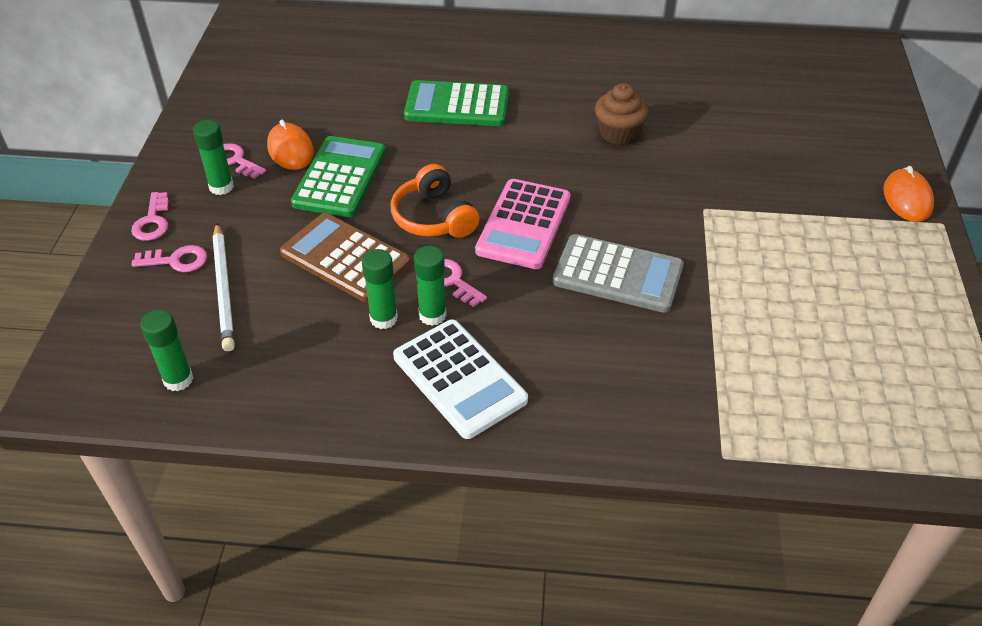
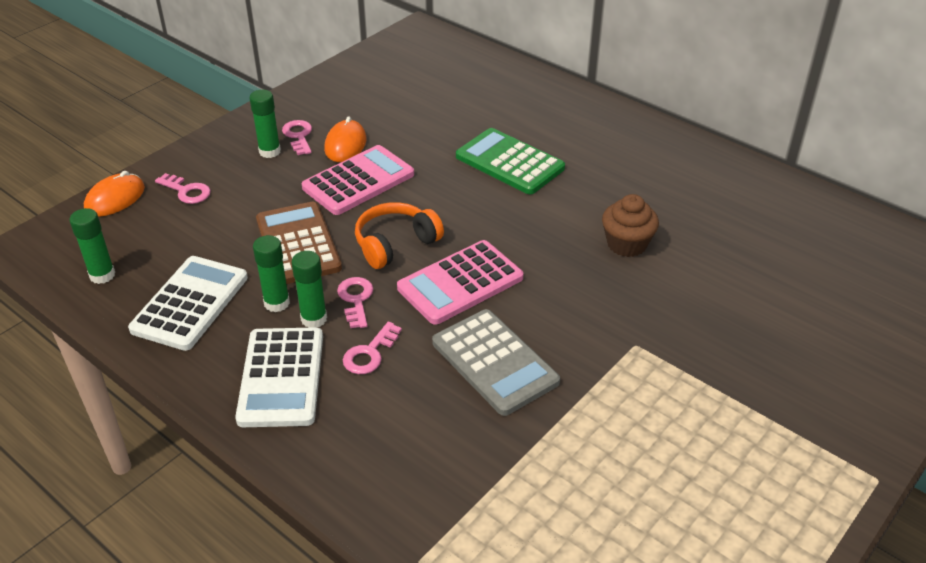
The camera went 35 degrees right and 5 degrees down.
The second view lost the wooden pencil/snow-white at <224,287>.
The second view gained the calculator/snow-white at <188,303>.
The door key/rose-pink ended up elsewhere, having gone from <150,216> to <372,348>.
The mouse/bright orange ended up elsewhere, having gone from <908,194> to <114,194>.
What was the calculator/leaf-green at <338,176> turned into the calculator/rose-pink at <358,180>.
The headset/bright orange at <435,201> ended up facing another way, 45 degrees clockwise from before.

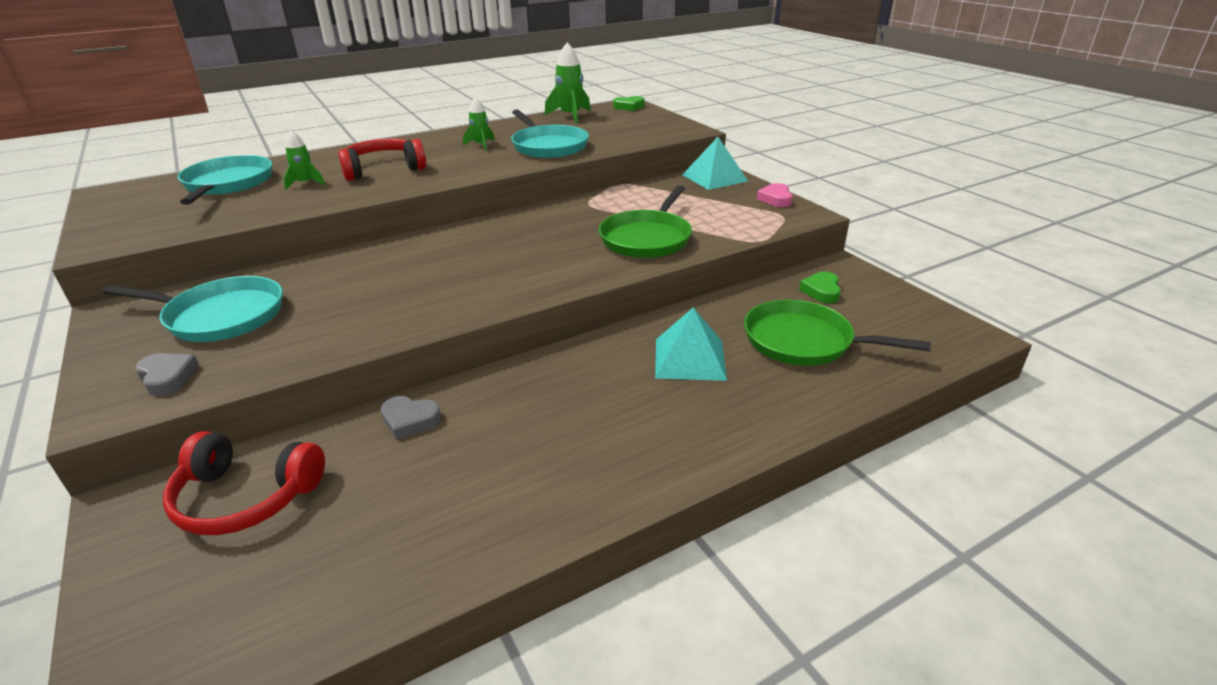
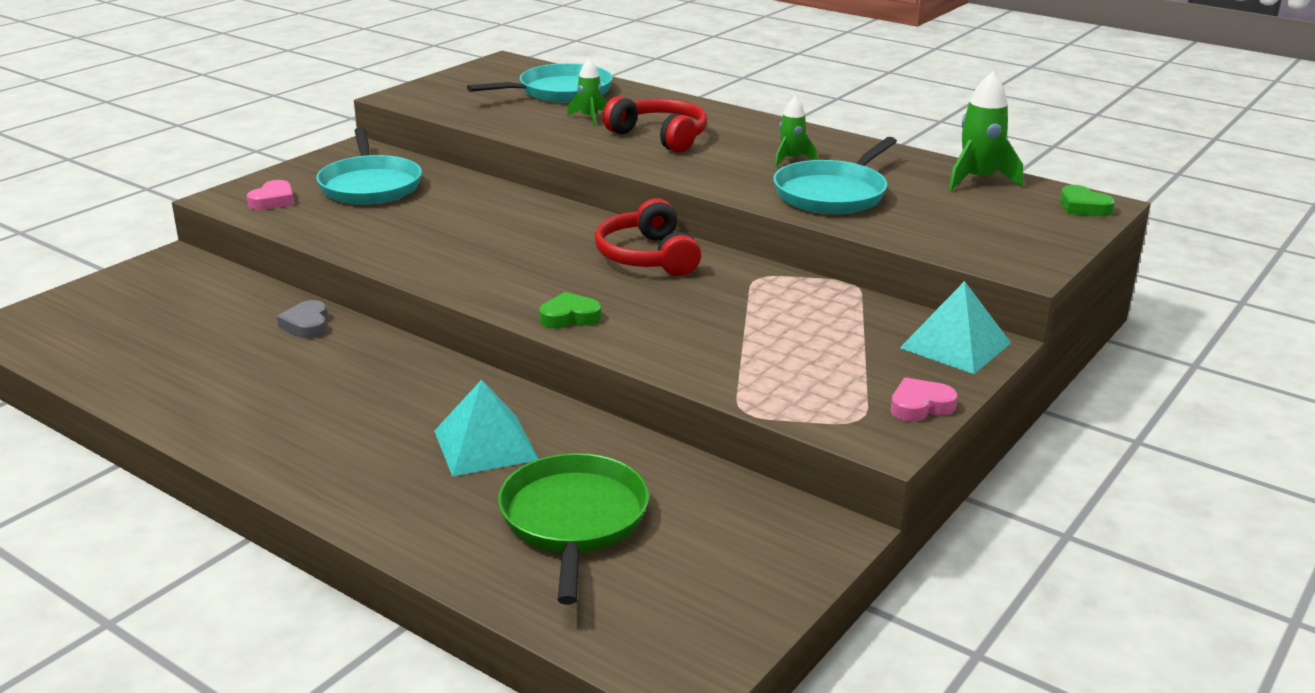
The camera went 65 degrees right and 5 degrees down.
The second view lost the pan/leaf-green at <645,221>.
The headset/red ended up elsewhere, having gone from <244,483> to <648,237>.
The heart shape/leaf-green ended up elsewhere, having gone from <820,287> to <570,310>.
What was the heart shape/gray at <167,374> turned into the heart shape/rose-pink at <270,195>.

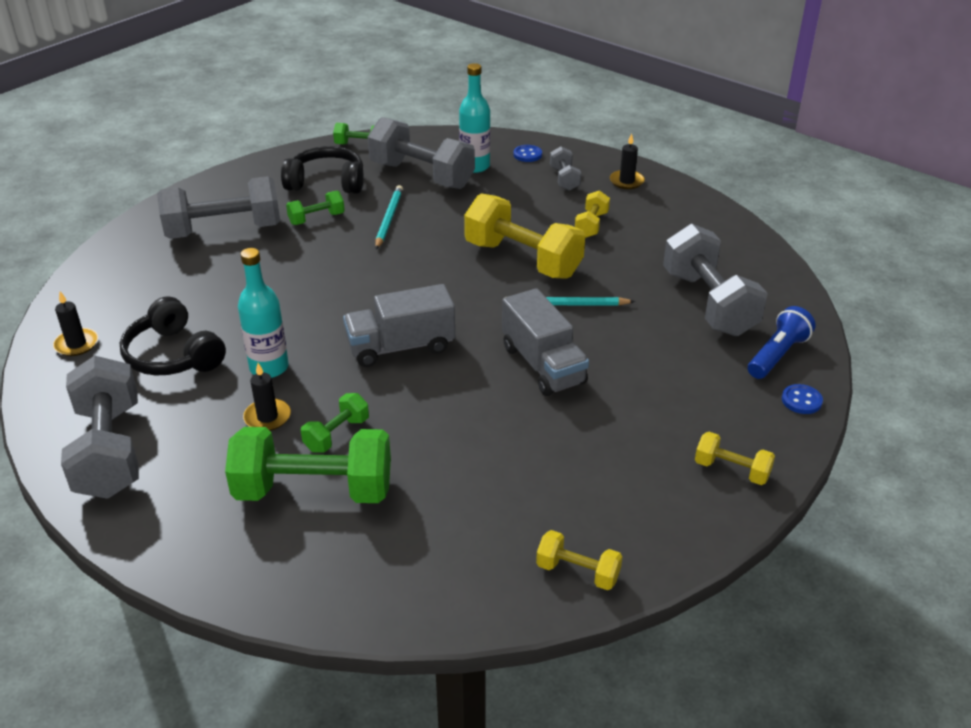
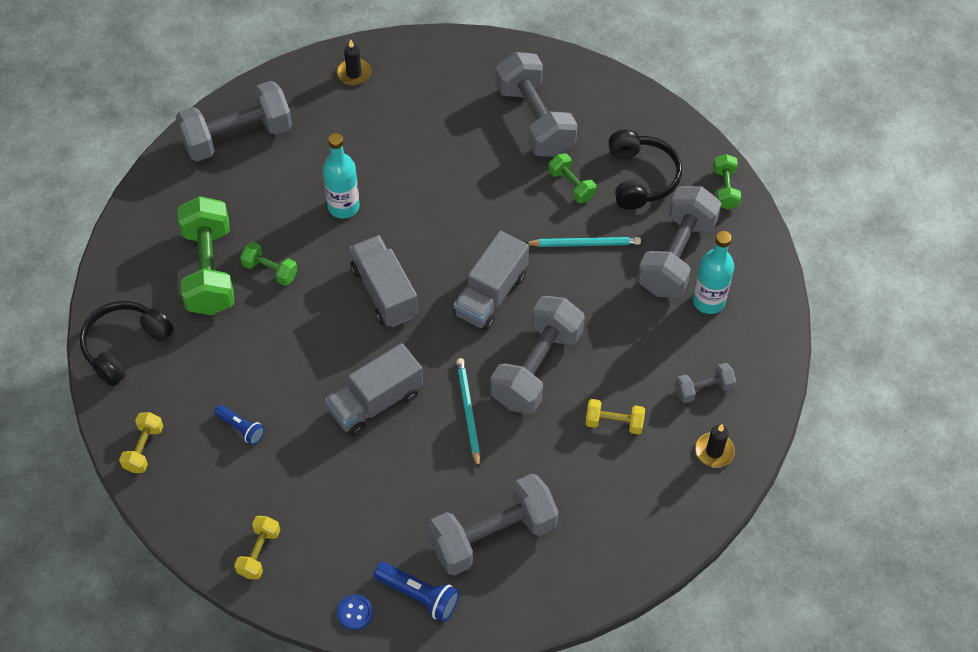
The camera went 80 degrees right and 20 degrees up.
The second view lost the pillar candle/jet-black at <267,397>.
The second view lost the button/cobalt at <527,153>.
The second view gained the pocket torch/cobalt at <239,425>.
The second view gained the toy truck/gray at <491,280>.
The headset/jet-black ended up elsewhere, having gone from <173,335> to <126,343>.
What was the dumbbell/bright yellow at <524,236> turned into the dumbbell/gray at <537,355>.

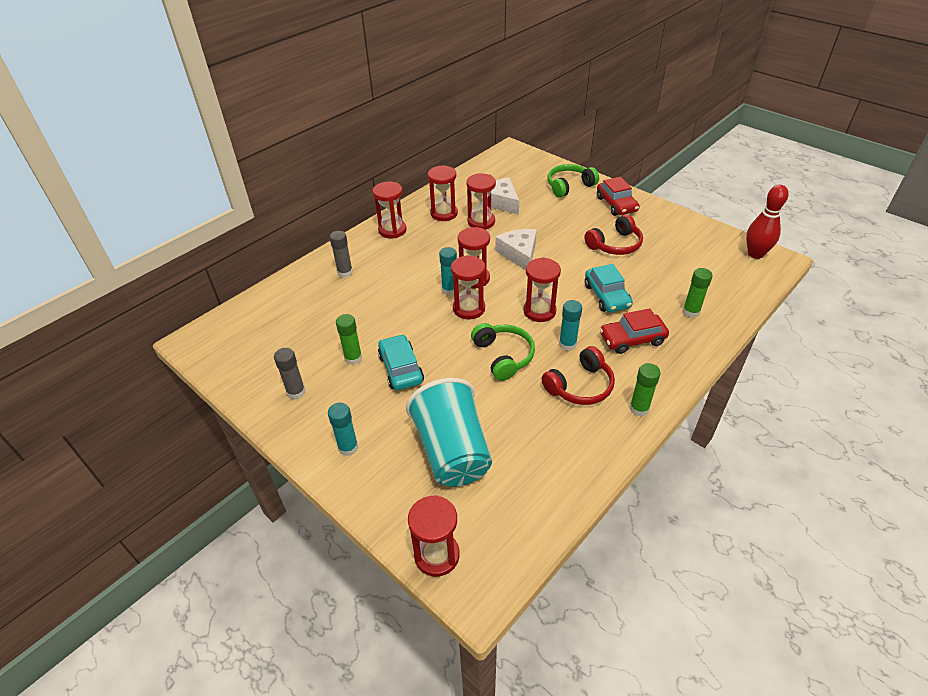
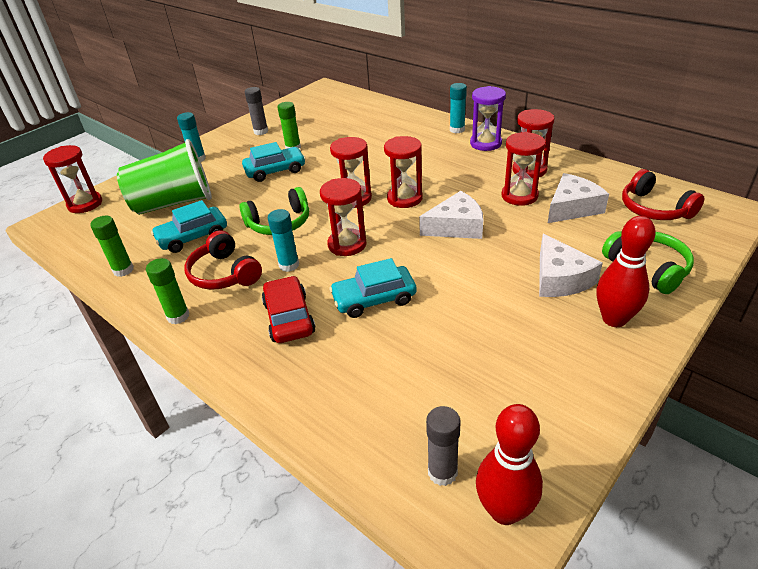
The camera went 90 degrees right and 5 degrees down.
The second view gained the automobile/turquoise at <189,226>.
The second view gained the cheese wedge/snow-white at <571,265>.
The glue stick/gray ended up elsewhere, having gone from <341,254> to <443,446>.
The glue stick/turquoise ended up elsewhere, having gone from <448,271> to <458,108>.
The headset/red ended up elsewhere, having gone from <613,234> to <663,194>.
The glue stick/leaf-green ended up elsewhere, having gone from <698,293> to <112,246>.
Where the automobile/red stood at <618,196>, the skittle/red came to stand at <626,271>.
What was the sand timer/red at <390,210> turned into the sand timer/violet at <488,118>.
What was the beaker/turquoise at <449,432> turned into the beaker/leaf-green at <164,177>.

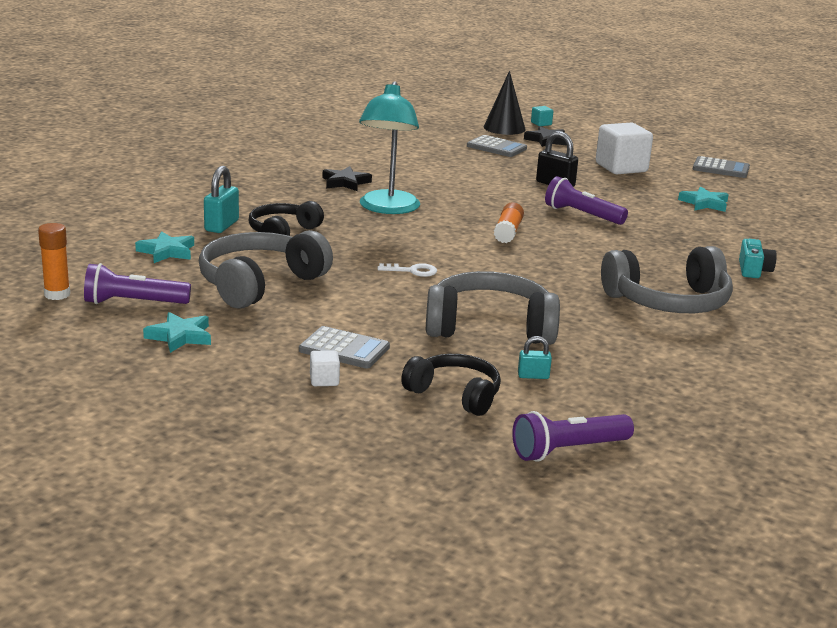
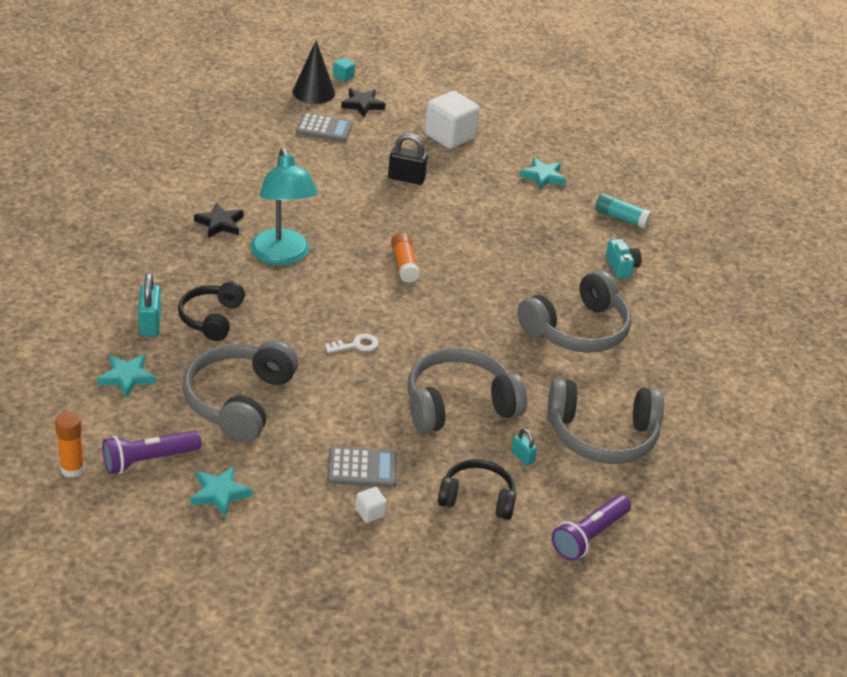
The camera went 25 degrees left and 15 degrees up.
The second view lost the pocket torch/violet at <586,200>.
The second view lost the calculator/gray at <721,167>.
The second view gained the headset/gray at <605,421>.
The second view gained the glue stick/turquoise at <623,211>.
The padlock/turquoise at <535,357> ended up facing another way, 75 degrees clockwise from before.

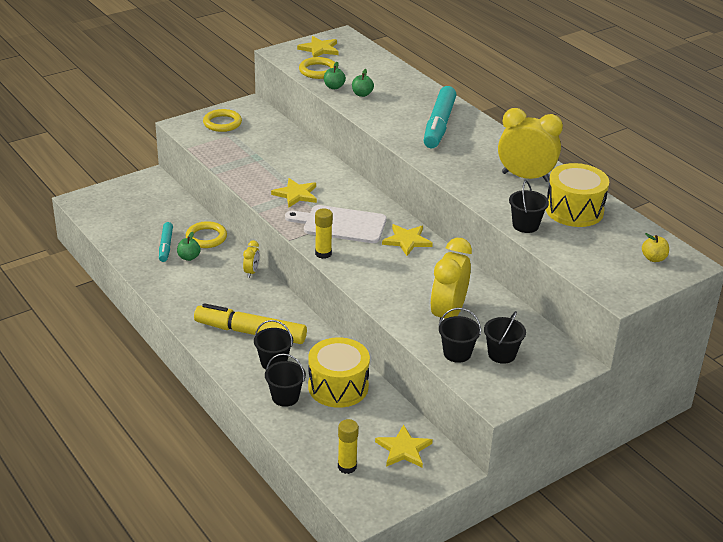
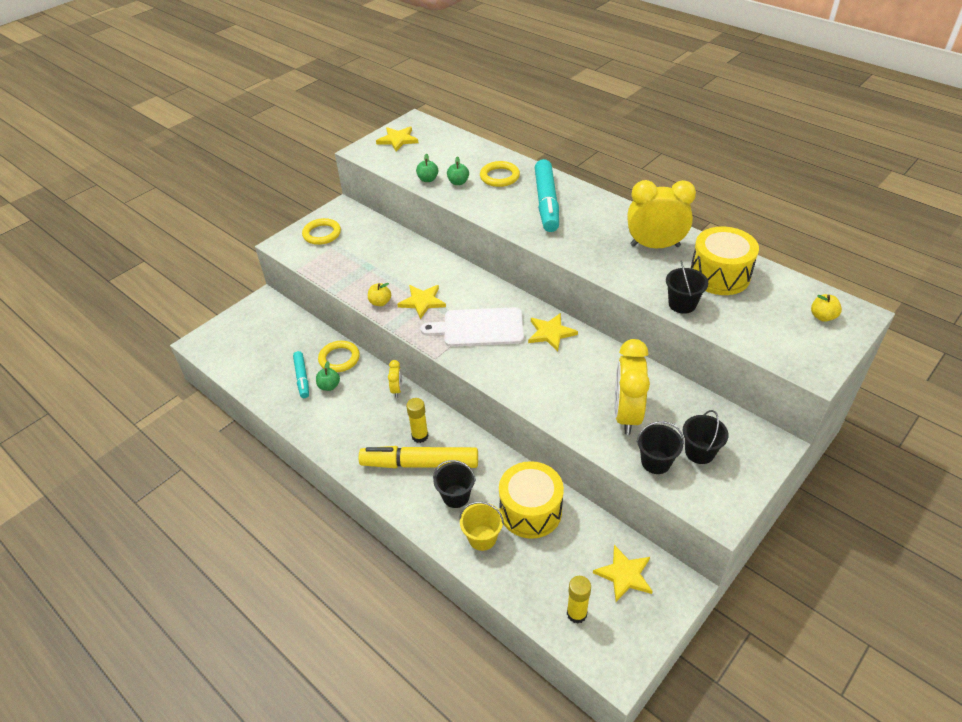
The camera went 10 degrees left and 10 degrees up.
The second view gained the apple/bright yellow at <379,294>.
The ring/bright yellow ended up elsewhere, having gone from <317,68> to <500,174>.
The glue stick/bright yellow ended up elsewhere, having gone from <324,233> to <417,420>.
What was the bucket/jet-black at <285,380> turned into the bucket/bright yellow at <481,526>.

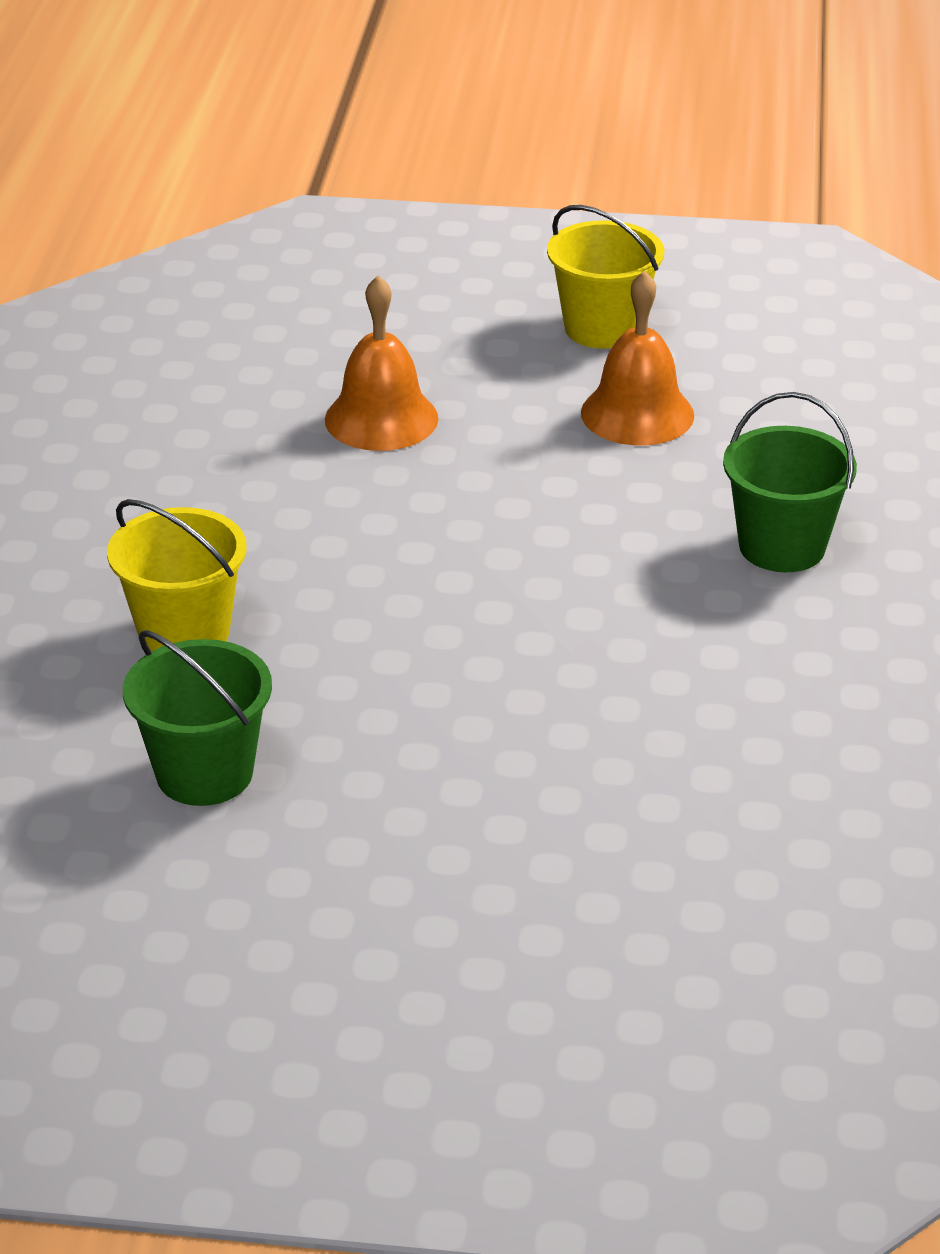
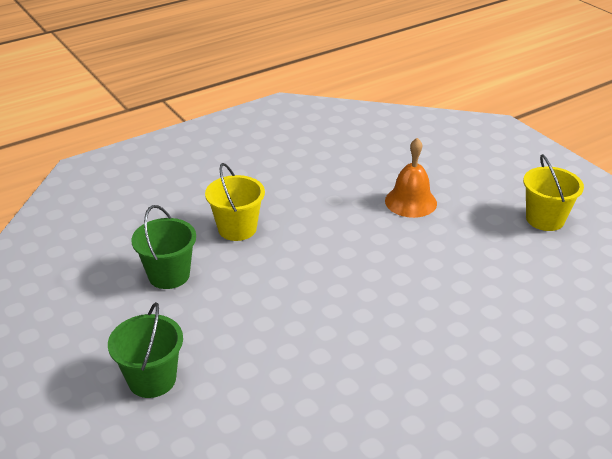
The camera went 50 degrees right and 0 degrees up.
The second view lost the school bell/bright orange at <637,357>.
The bucket/leaf-green ended up elsewhere, having gone from <790,482> to <145,350>.

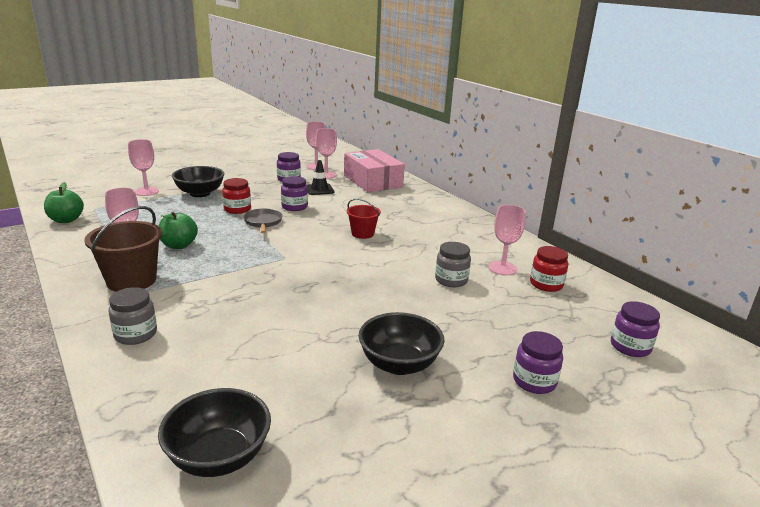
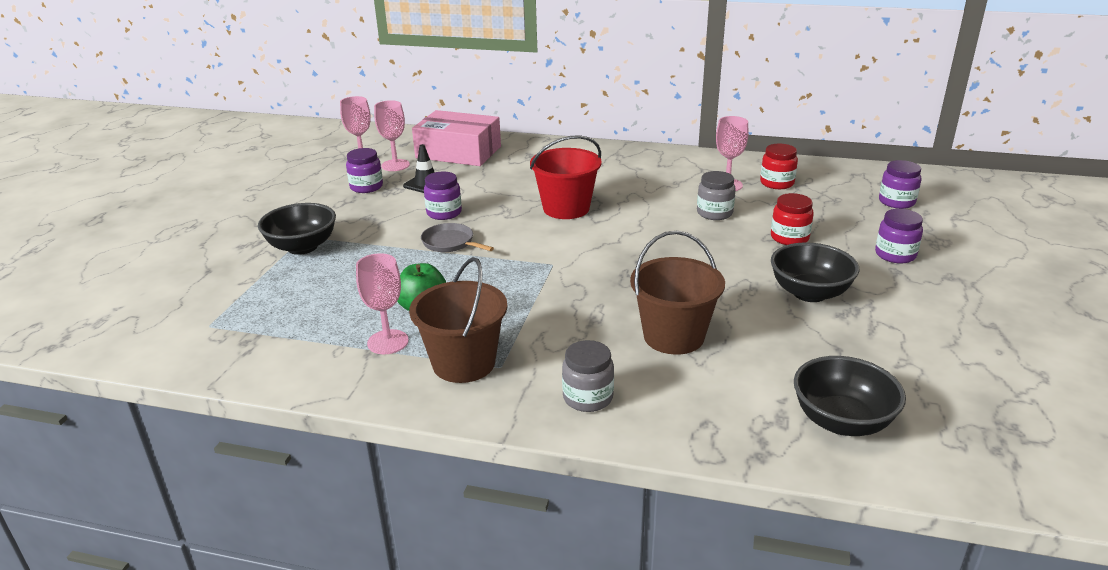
The camera went 40 degrees left and 5 degrees up.
The second view lost the apple/leaf-green at <64,202>.
The second view lost the wine glass/rose-pink at <143,167>.
The second view gained the bucket/russet at <677,293>.
The jar/red ended up elsewhere, having gone from <236,196> to <792,219>.
The size of the bucket/red at <364,218> changed by a factor of 1.69.

